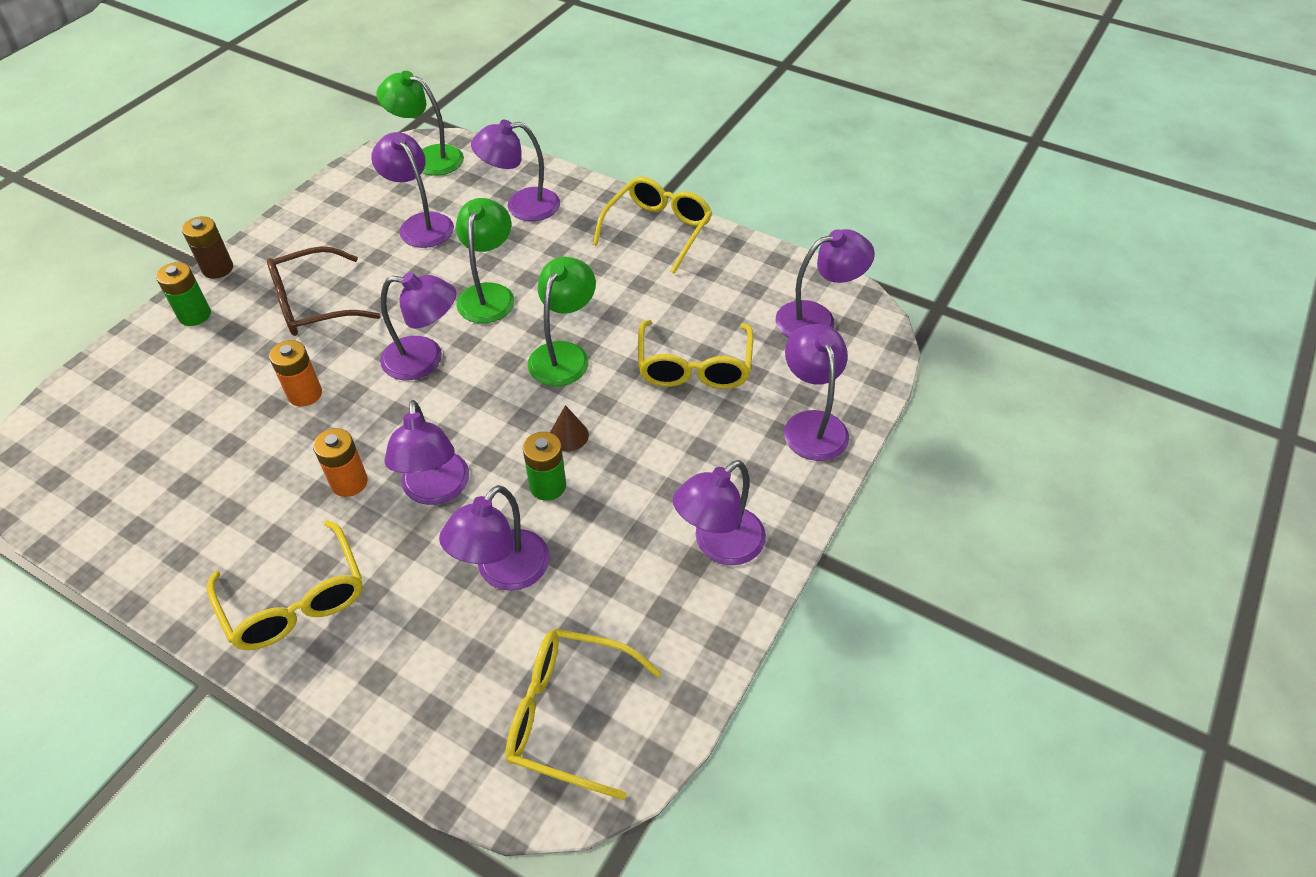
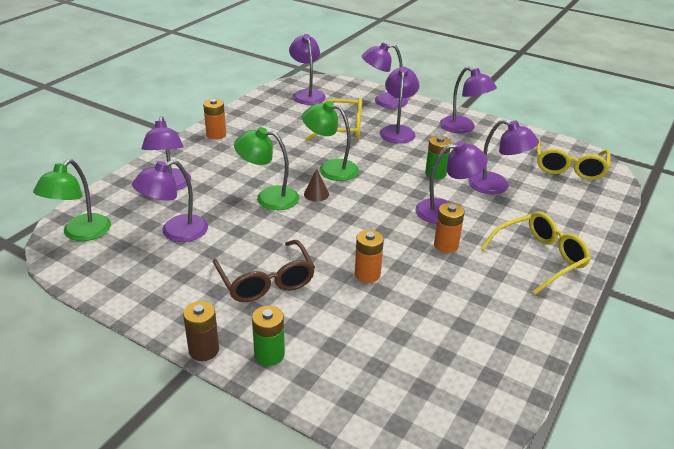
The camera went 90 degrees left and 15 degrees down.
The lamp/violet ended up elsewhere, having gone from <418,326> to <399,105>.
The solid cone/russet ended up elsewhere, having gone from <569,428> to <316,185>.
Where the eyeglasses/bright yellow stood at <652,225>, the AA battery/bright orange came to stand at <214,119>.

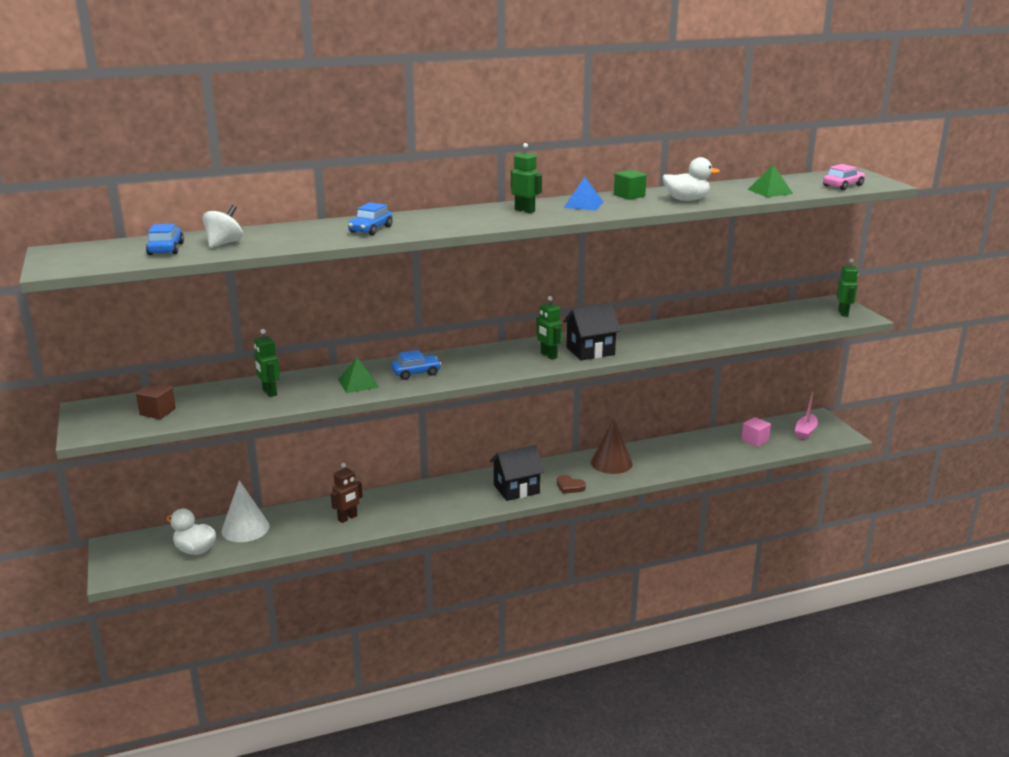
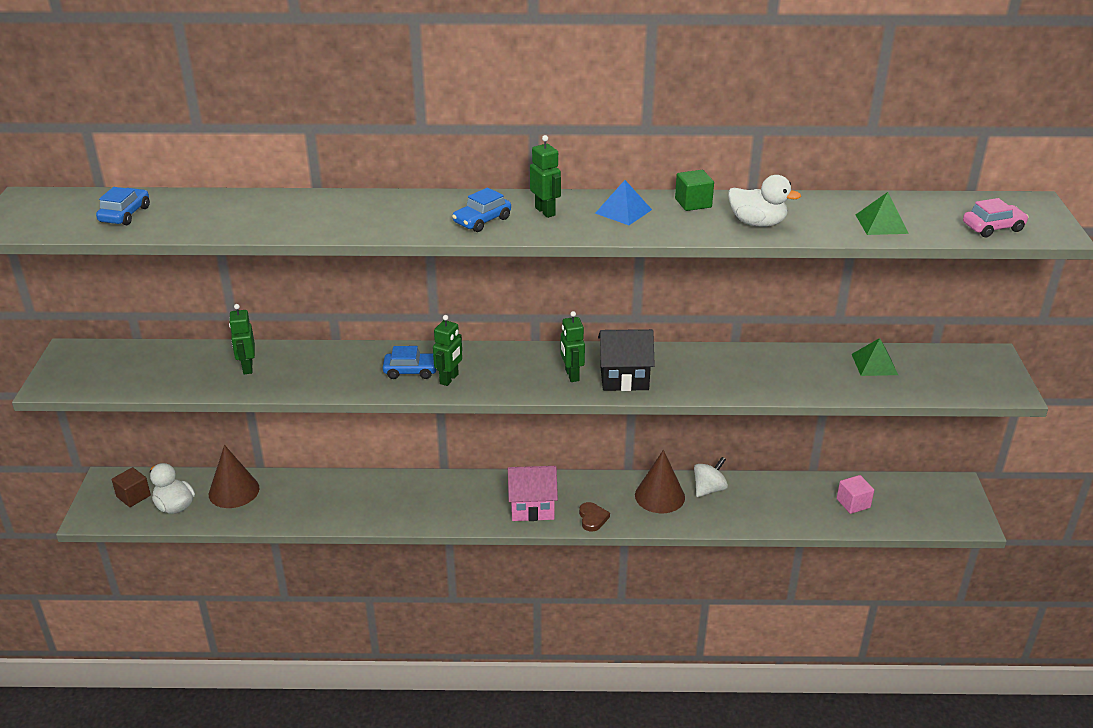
The camera went 20 degrees right and 10 degrees up.
The second view lost the robot/russet at <346,493>.
The second view lost the sailboat/rose-pink at <806,415>.
The block/russet ended up elsewhere, having gone from <156,401> to <131,487>.
The toy top/snow-white ended up elsewhere, having gone from <223,226> to <711,477>.
The pyramid shape/leaf-green ended up elsewhere, having gone from <359,375> to <875,357>.
The automobile/cobalt ended up elsewhere, having gone from <370,218> to <481,210>.
The robot/leaf-green ended up elsewhere, having gone from <847,287> to <447,350>.
What was the solid cone/snow-white at <245,511> turned into the solid cone/russet at <234,476>.
What was the cottage/jet-black at <517,473> turned into the cottage/rose-pink at <533,493>.
The heart shape/russet at <571,484> ended up facing another way, 150 degrees counterclockwise from before.

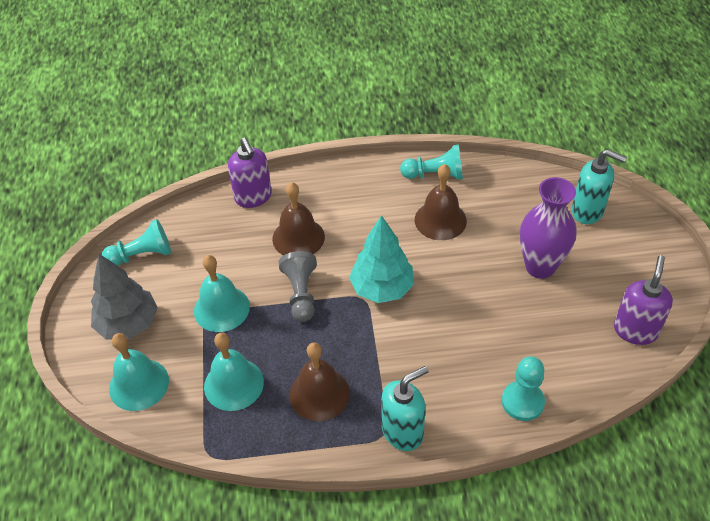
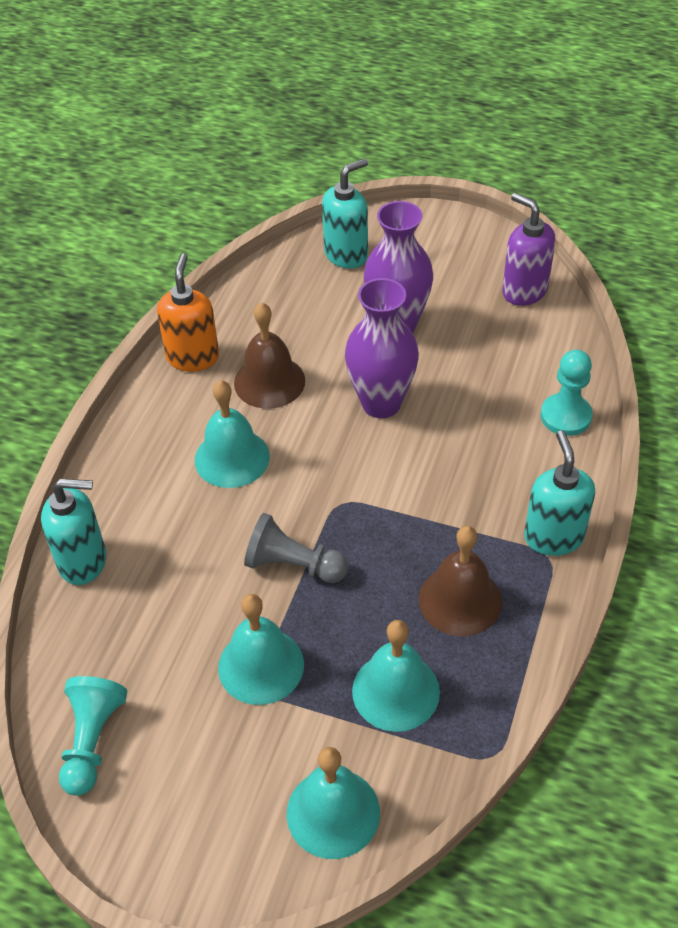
The camera went 65 degrees left and 0 degrees up.
The second view lost the tree/gray at <124,296>.
The second view lost the school bell/russet at <298,219>.
The second view lost the tree/turquoise at <381,259>.
The second view gained the school bell/turquoise at <232,434>.
The second view gained the flower vase/violet at <382,348>.
Where the pawn/turquoise stood at <431,162>, the pump bottle/bright orange came to stand at <188,313>.
What was the pump bottle/violet at <250,173> turned into the pump bottle/turquoise at <73,532>.

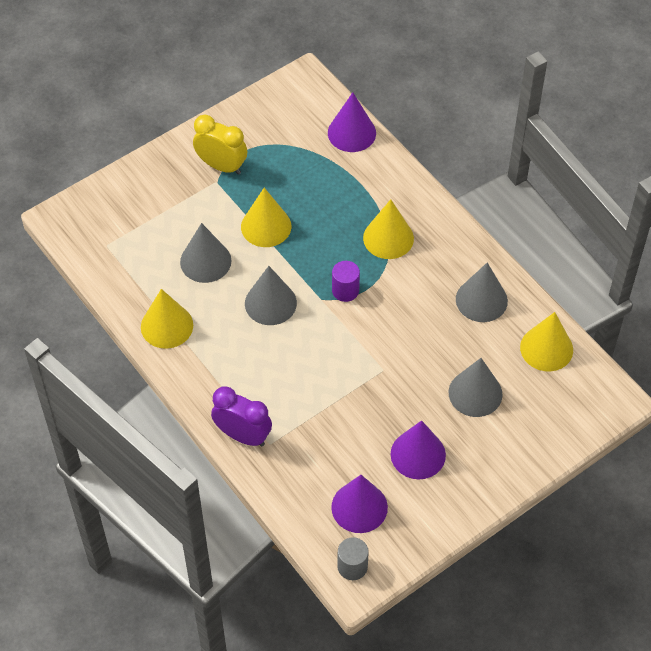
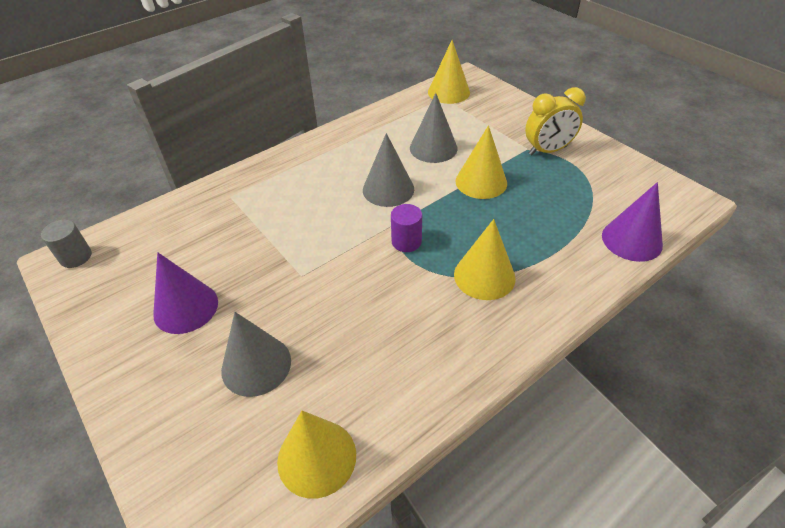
The camera went 90 degrees right and 10 degrees down.
The second view lost the alarm clock/violet at <241,416>.
The second view lost the solid cone/violet at <359,504>.
The second view lost the solid cone/gray at <482,292>.
The solid cone/bright yellow ended up elsewhere, having gone from <167,319> to <449,72>.
The alarm clock/bright yellow at <220,145> ended up facing another way, 45 degrees clockwise from before.

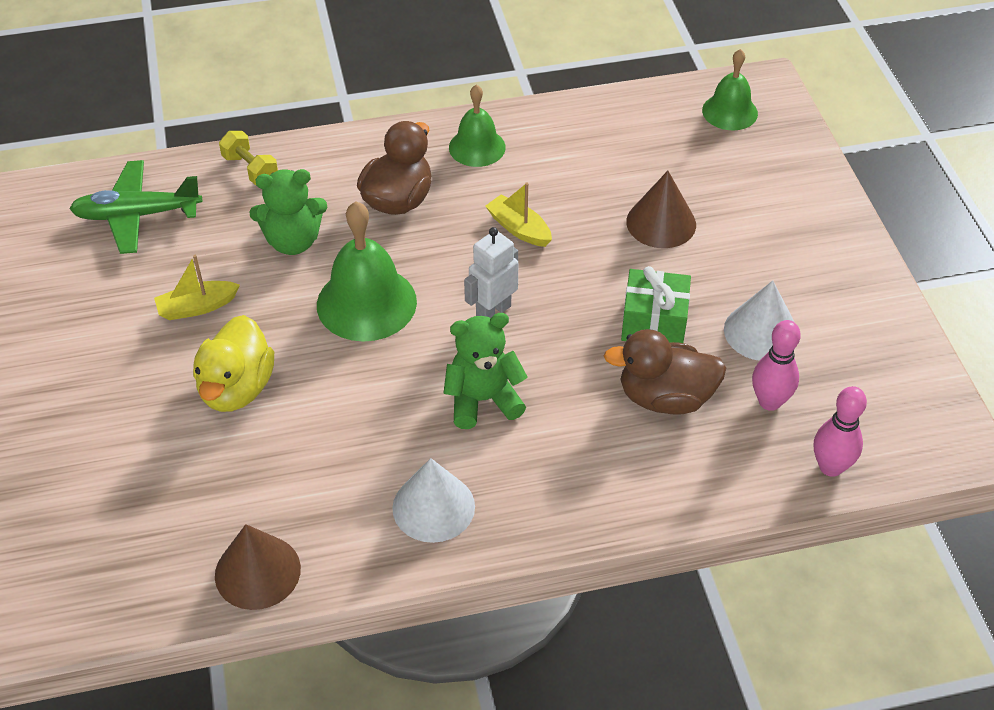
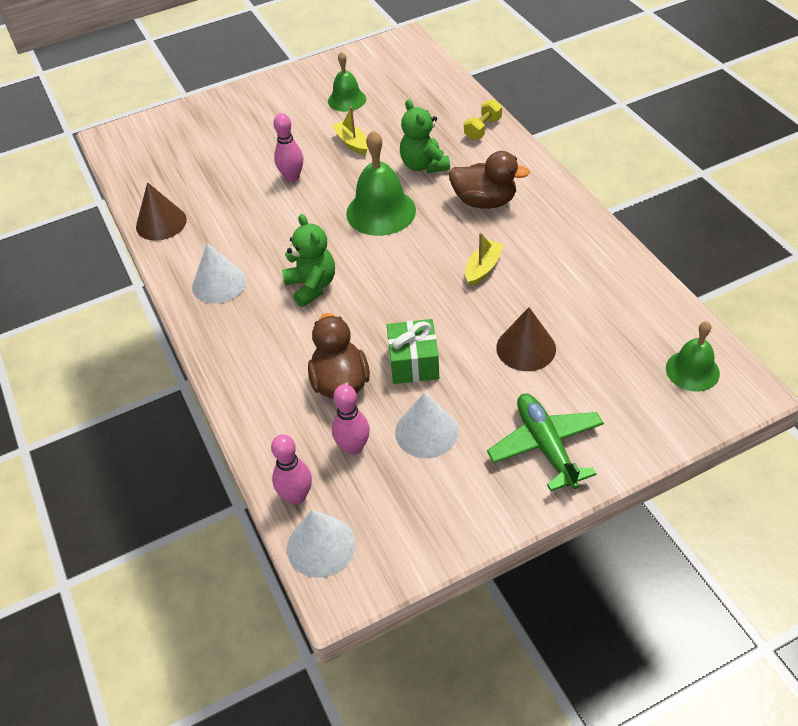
The camera went 80 degrees right and 0 degrees up.
The second view lost the robot/snow-white at <491,272>.
The second view gained the solid cone/snow-white at <321,544>.
The toy plane/leaf-green ended up elsewhere, having gone from <136,207> to <545,442>.
The school bell/leaf-green ended up elsewhere, having gone from <477,126> to <347,82>.
Where the duck/bright yellow stood at <233,363>, the skittle/rose-pink came to stand at <288,147>.

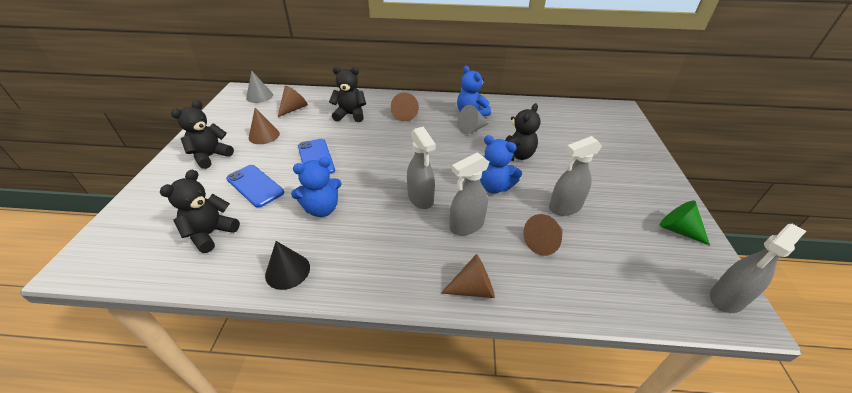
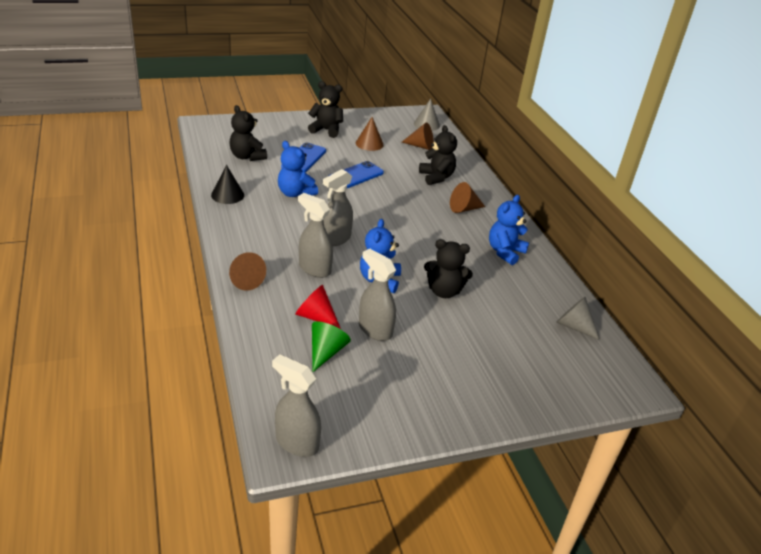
The camera went 65 degrees right and 5 degrees down.
The solid cone/gray ended up elsewhere, having gone from <473,120> to <578,318>.
The solid cone/leaf-green ended up elsewhere, having gone from <685,222> to <331,346>.
What was the solid cone/russet at <543,235> turned into the solid cone/red at <318,307>.
The teddy/jet-black at <200,211> ended up facing another way, 135 degrees counterclockwise from before.

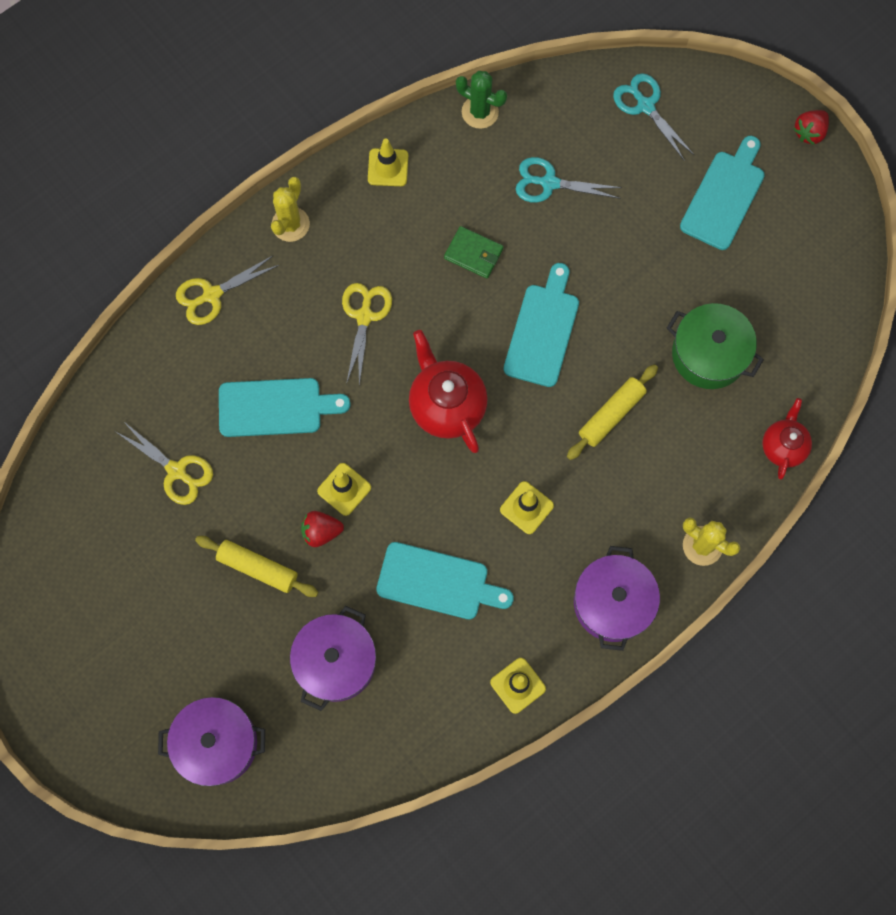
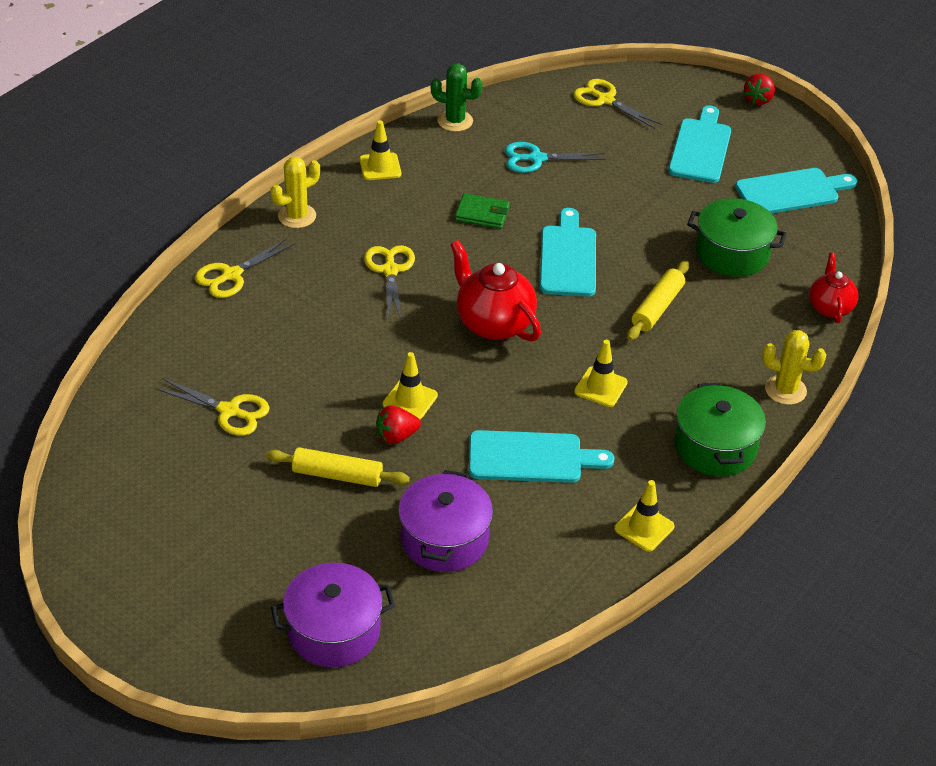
The camera went 15 degrees left and 30 degrees down.
The cutting board/turquoise ended up elsewhere, having gone from <285,407> to <796,191>.
What was the cooking pot/violet at <617,598> turned into the cooking pot/leaf-green at <720,429>.
What was the scissors/turquoise at <653,117> turned into the scissors/bright yellow at <617,104>.
The cactus/bright yellow at <290,209> ended up facing another way, 45 degrees clockwise from before.

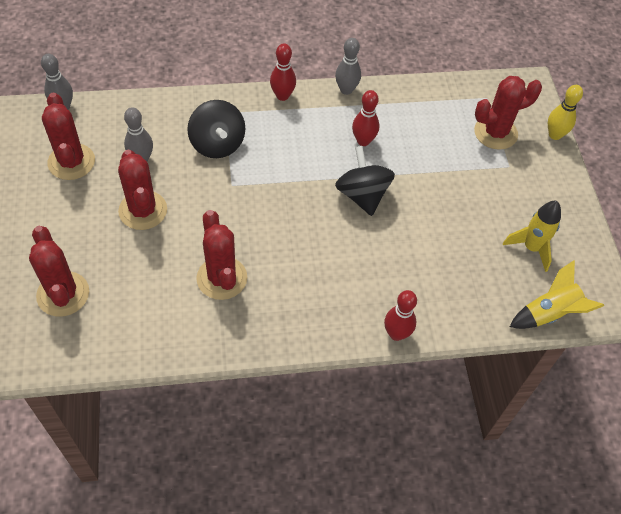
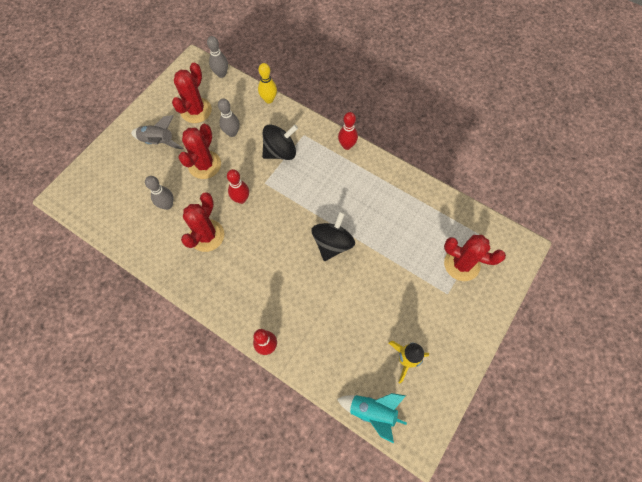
The camera went 45 degrees right and 10 degrees up.
The second view lost the cactus/red at <59,271>.
The second view gained the toy rocket/gray at <157,132>.
The skittle/gray ended up elsewhere, having gone from <348,66> to <159,193>.
The skittle/red ended up elsewhere, having gone from <365,118> to <238,186>.
The skittle/bright yellow ended up elsewhere, having gone from <565,112> to <267,83>.
What was the toy rocket/bright yellow at <557,294> turned into the toy rocket/turquoise at <372,418>.
The toy top/jet-black at <216,129> ended up facing another way, 135 degrees counterclockwise from before.

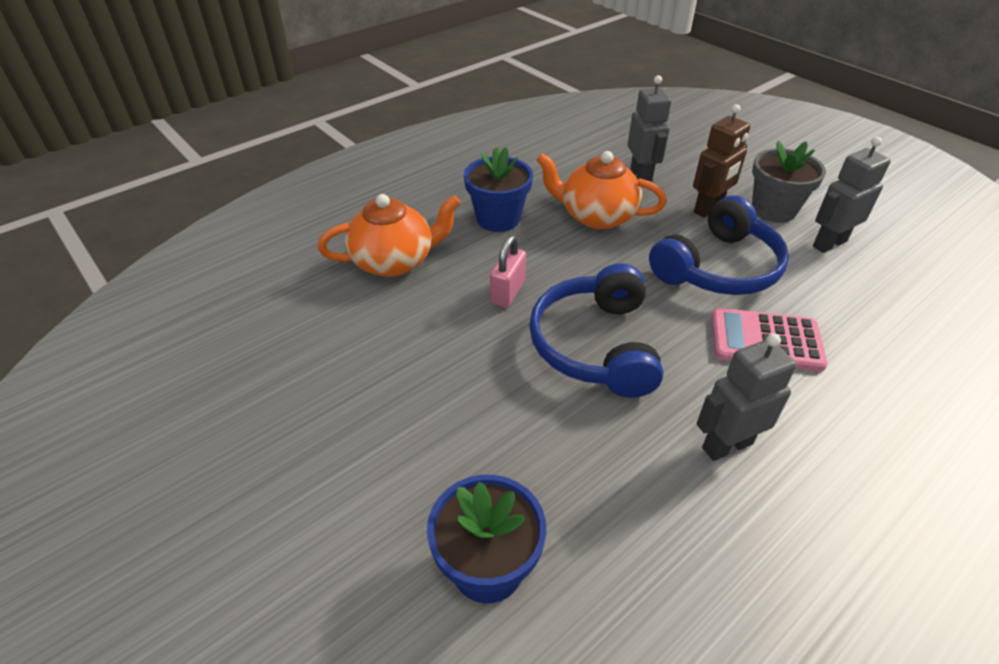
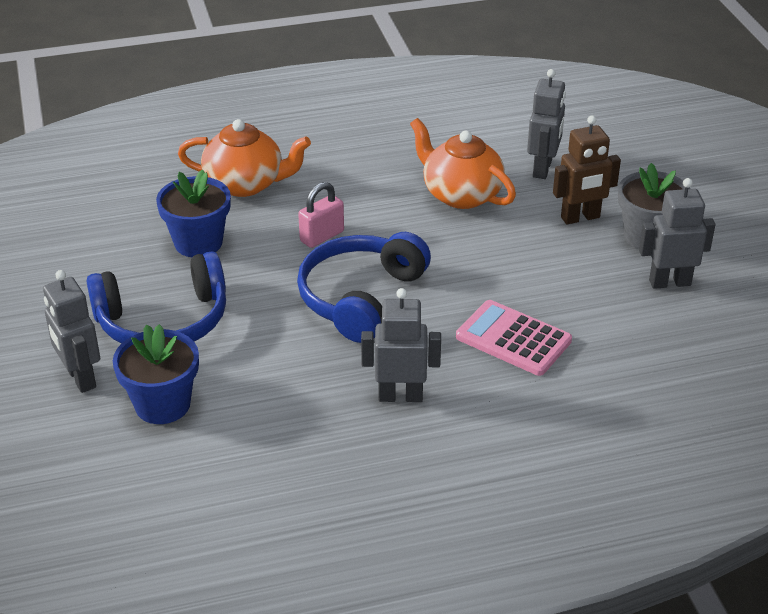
The camera went 25 degrees right and 5 degrees down.
The second view gained the robot/gray at <71,331>.
The plant pot/cobalt ended up elsewhere, having gone from <498,189> to <193,213>.
The headset/cobalt ended up elsewhere, having gone from <719,245> to <156,297>.

